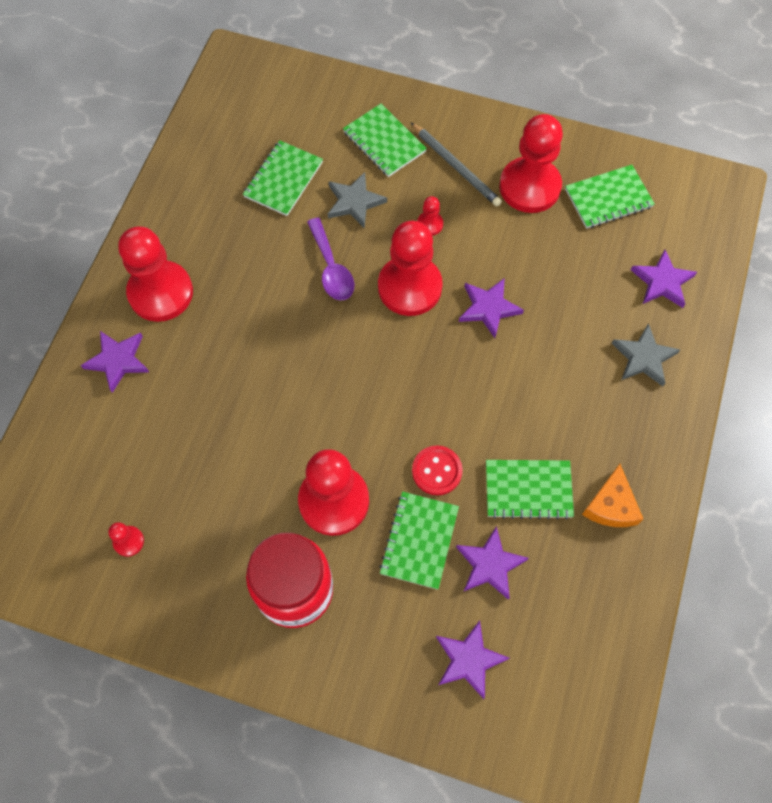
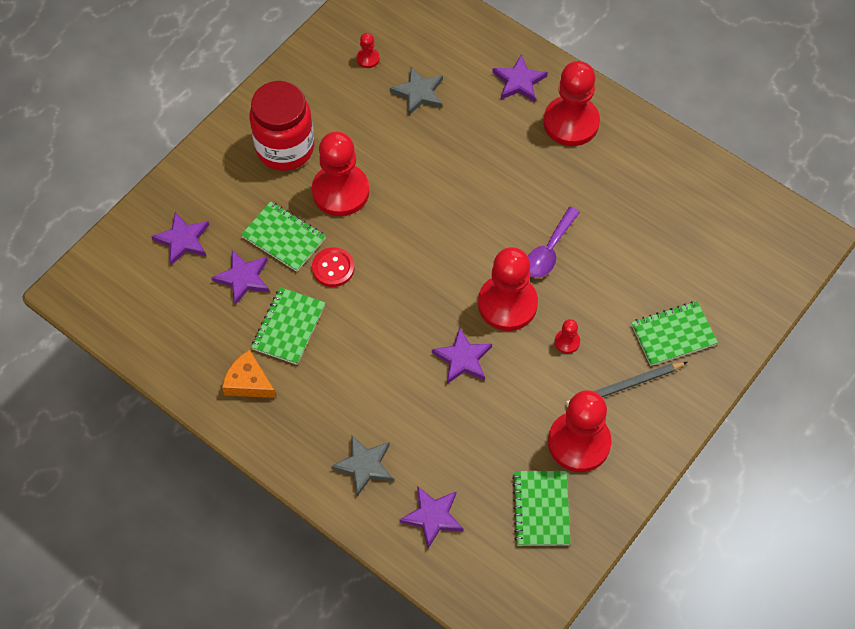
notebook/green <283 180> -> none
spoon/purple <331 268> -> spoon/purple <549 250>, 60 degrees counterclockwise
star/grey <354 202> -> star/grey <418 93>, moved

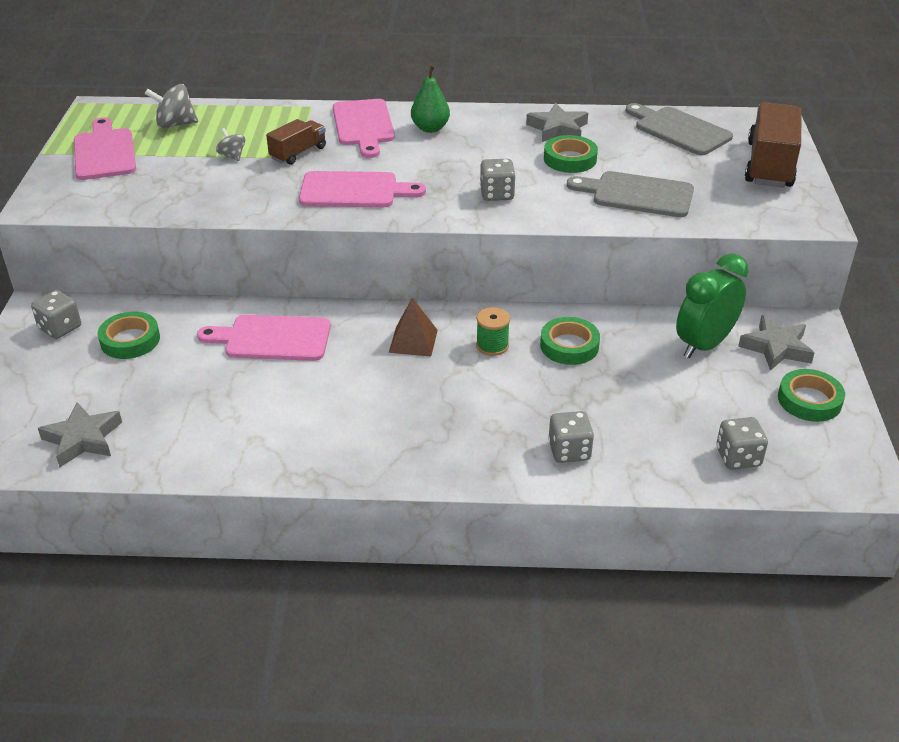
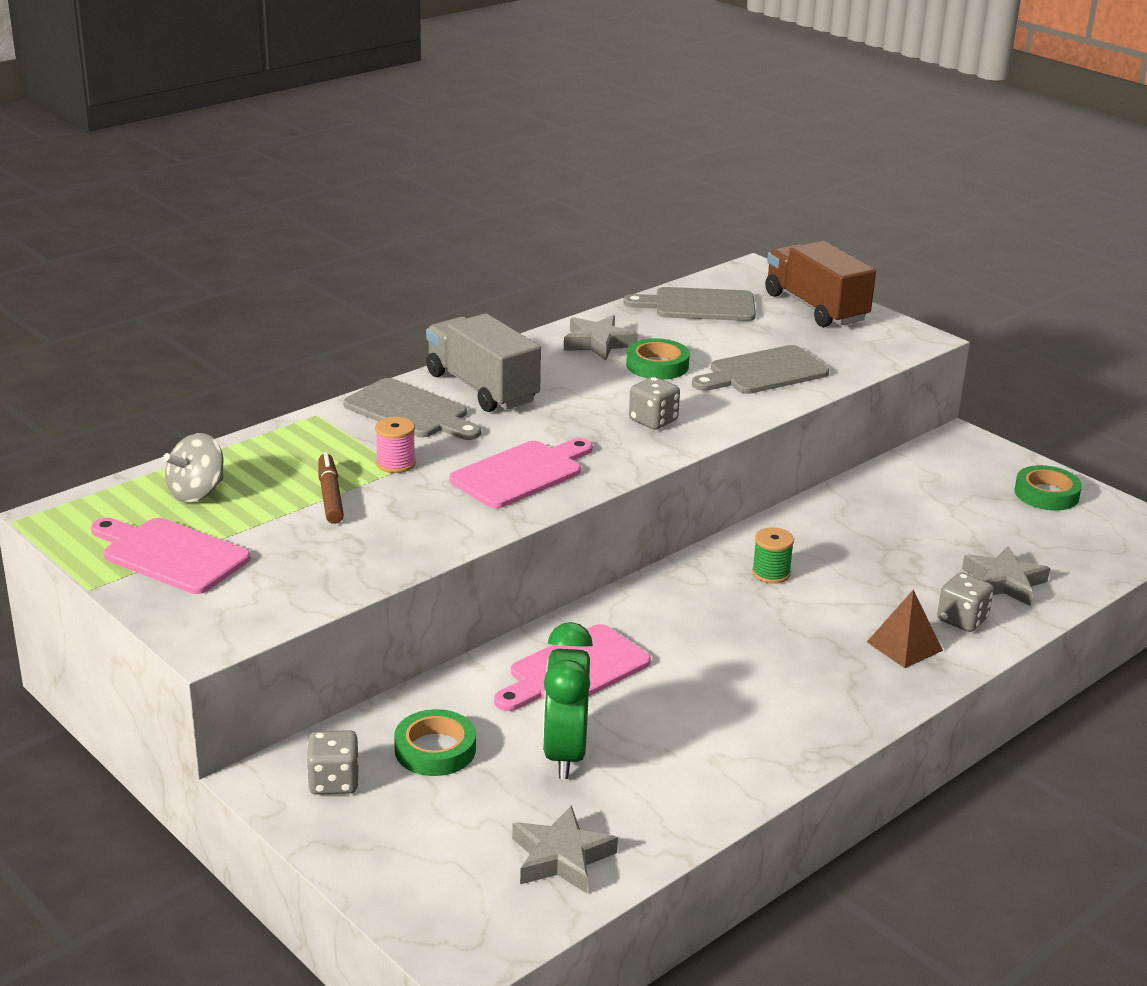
spinning top/grey <232 156> -> marker/brown <330 495>
truck/brown <298 153> -> spool/pink <396 464>
cutting board/pink <363 125> -> cutting board/grey <411 411>
pyramid/brown <413 341> -> pyramid/brown <904 646>, moved
pear/green <430 128> -> truck/grey <482 388>
tape/green <569 346> -> none
clock/green <704 345> -> clock/green <565 754>, moved
dice/grey <738 457> -> none
star/grey <776 348> -> star/grey <1004 582>, moved

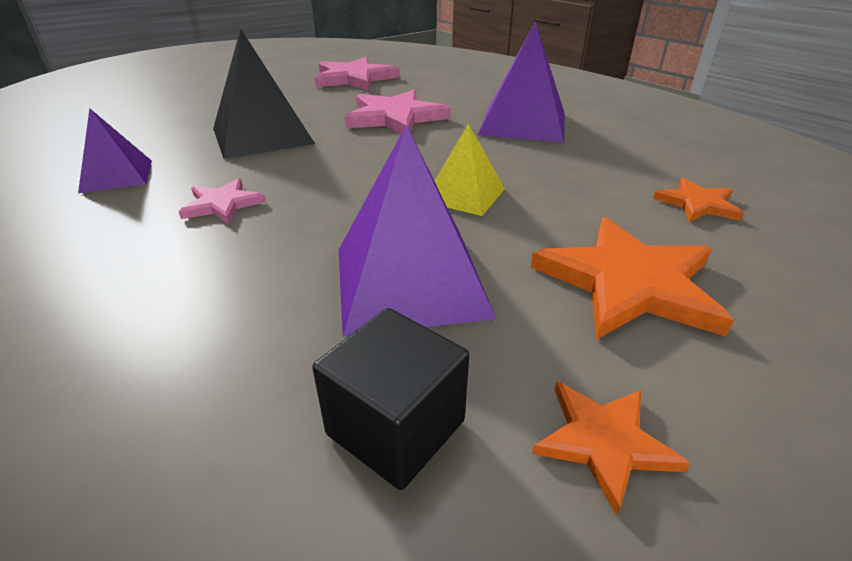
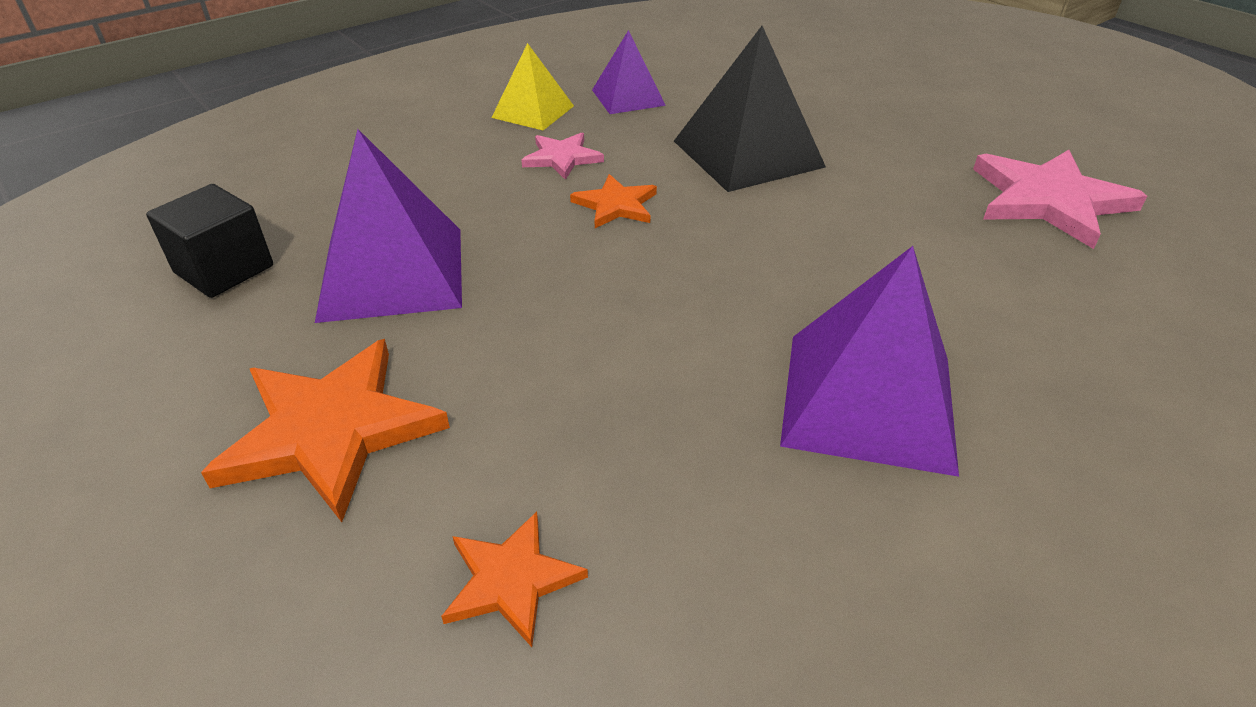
star/pink <395 117> -> none
pyramid/yellow <464 194> -> pyramid/yellow <533 111>, moved
star/orange <604 442> -> star/orange <616 205>, moved

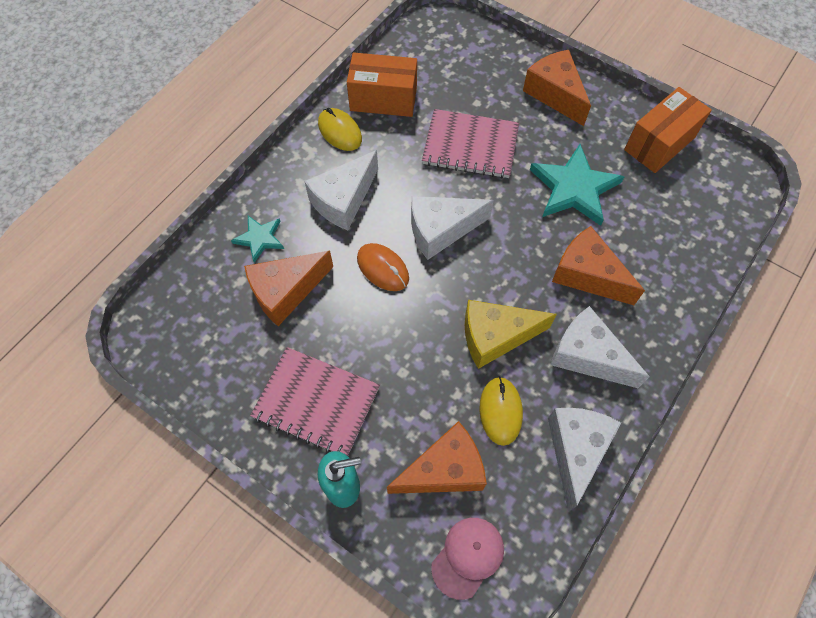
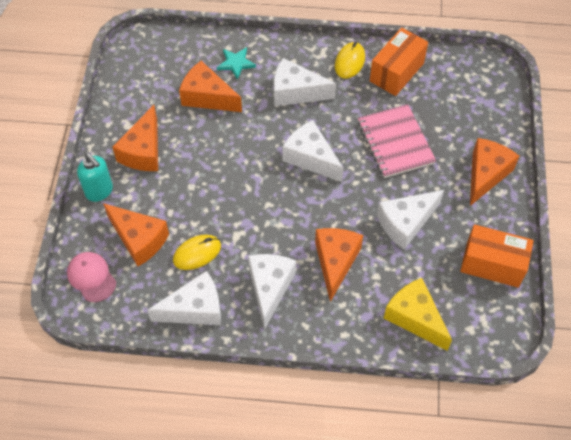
notebook/pink <316 402> -> cheese/orange <143 151>
box/orange <383 99> -> box/orange <396 72>, 60 degrees clockwise
mouse/orange <383 268> -> none
cap/pink <468 557> -> cap/pink <91 277>, 135 degrees counterclockwise
cheese/yellow <495 337> -> cheese/yellow <415 318>, moved
star/turquoise <574 188> -> cheese/white <406 223>

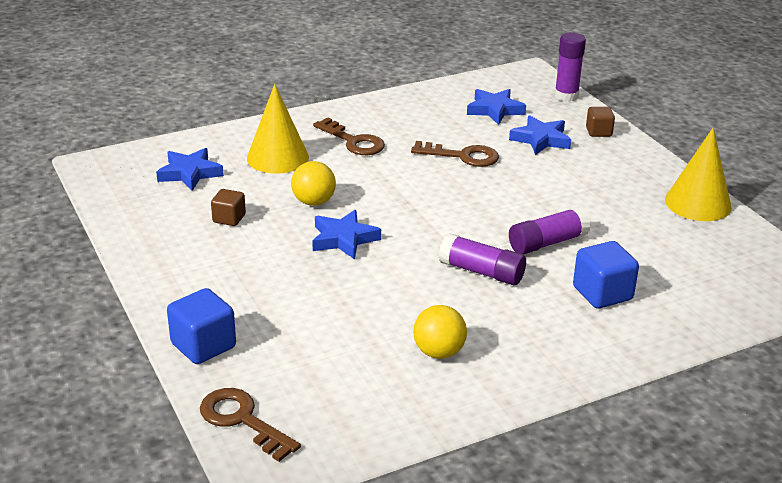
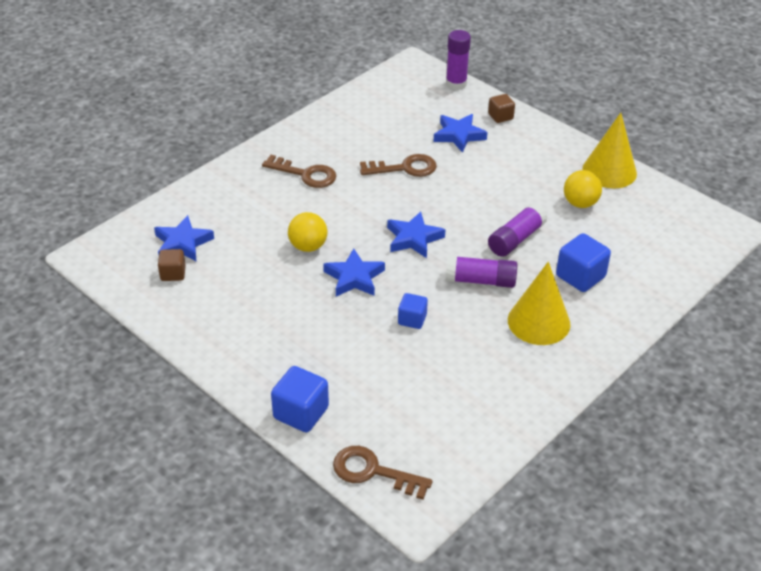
cube/brown <229 218> -> cube/brown <173 273>, moved
cone/yellow <277 157> -> cone/yellow <538 322>, moved
ball/yellow <439 352> -> ball/yellow <580 203>, moved
star/blue <495 110> -> star/blue <413 238>, moved
none -> cube/blue <412 319>

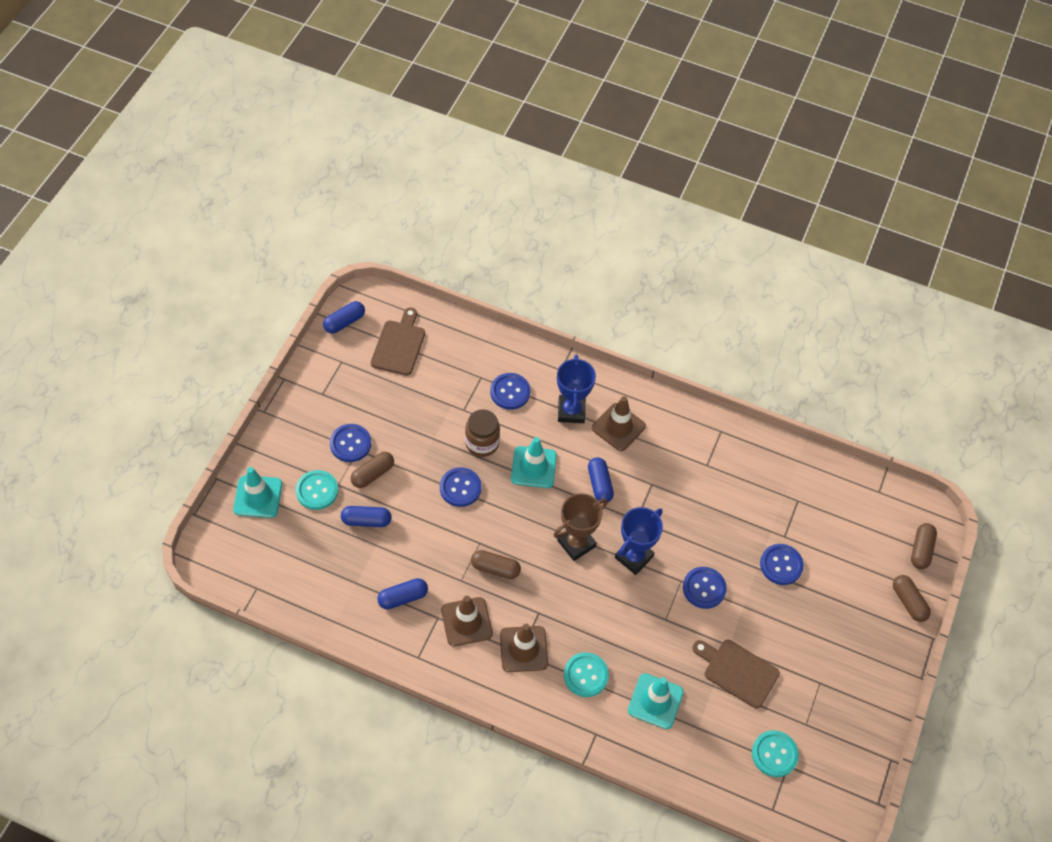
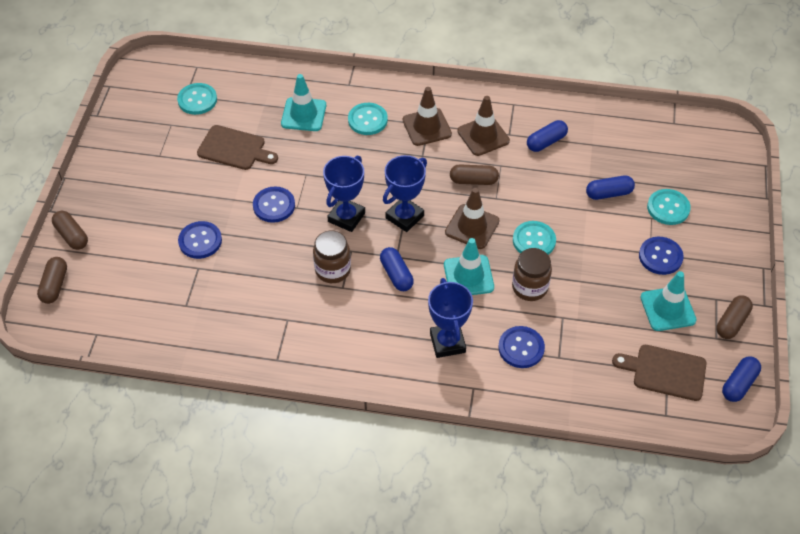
traffic cone/turquoise <258 497> -> traffic cone/turquoise <667 309>, moved
capsule/brown <373 474> -> capsule/brown <731 322>, moved
cutting board/brown <399 345> -> cutting board/brown <665 372>, 105 degrees clockwise
button/blue <460 488> -> button/turquoise <534 240>
trophy/brown <576 543> -> trophy/blue <404 217>
traffic cone/brown <618 427> -> traffic cone/brown <472 227>, moved
none -> jar/brown <333 270>

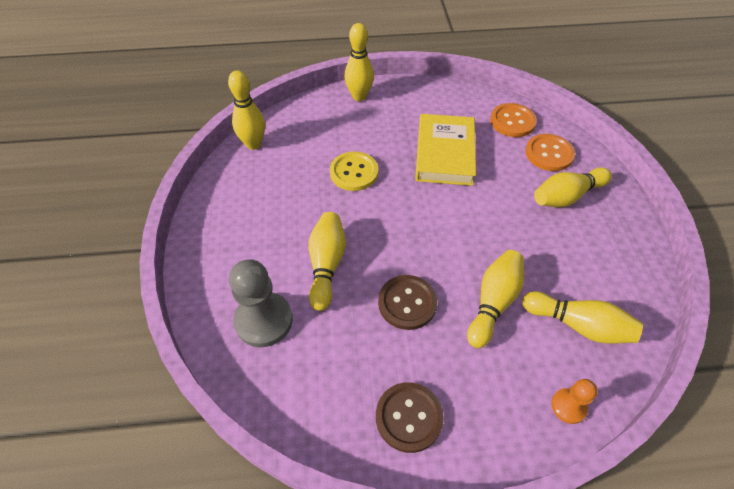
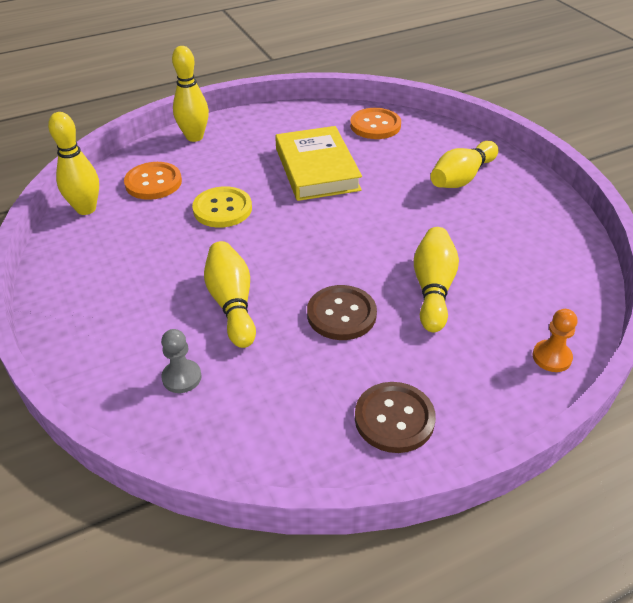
pawn/grey <264 320> -> pawn/grey <182 377>, x0.54
bowling pin/yellow <578 325> -> none
button/orange <549 154> -> button/orange <153 182>, moved

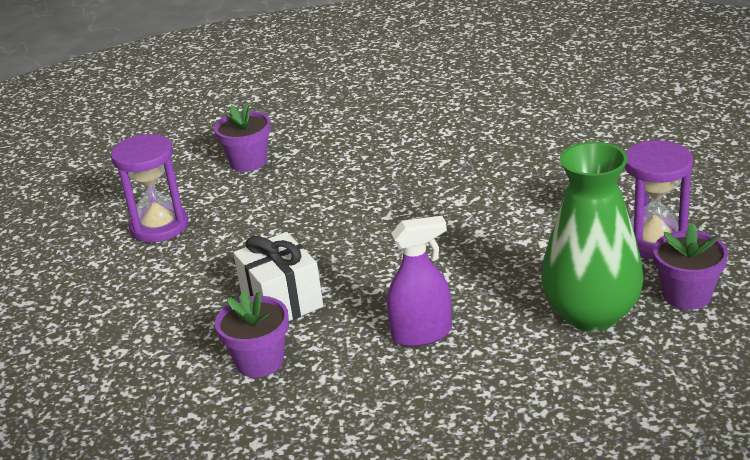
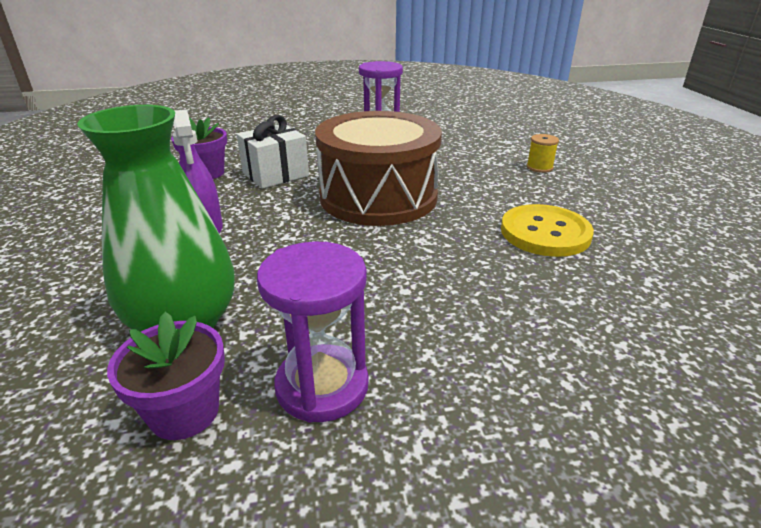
flower pot/purple <248 162> -> none
none -> drum/brown <378 197>
none -> button/yellow <545 233>
none -> spool/yellow <539 167>

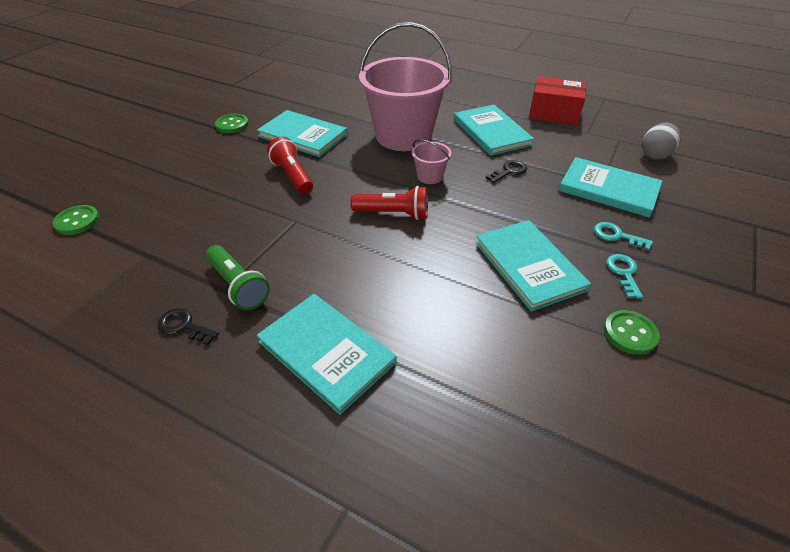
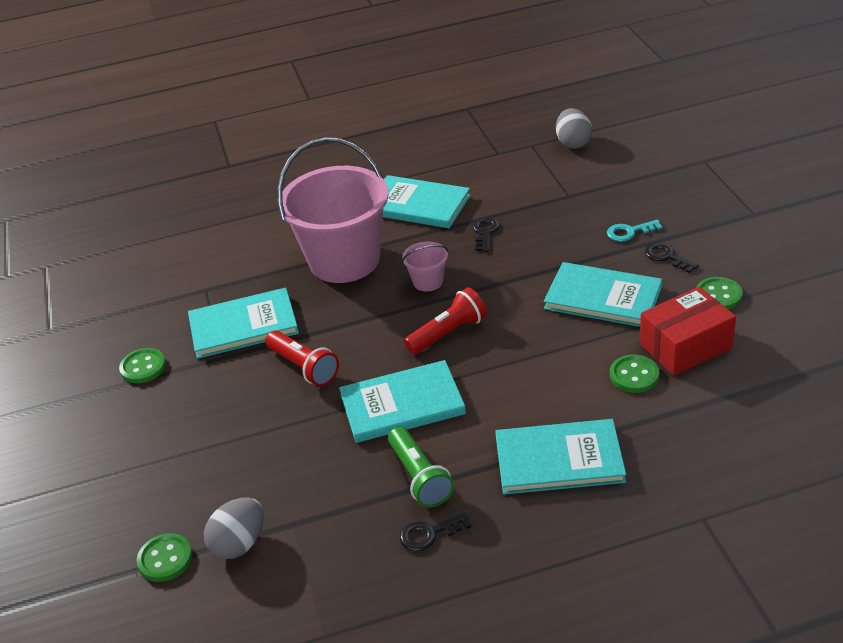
flashlight/green <238 286> -> flashlight/green <420 477>, 60 degrees clockwise
flashlight/red <292 176> -> flashlight/red <304 367>, 150 degrees counterclockwise
box/red <554 113> -> box/red <685 346>, moved
book/turquoise <608 189> -> book/turquoise <402 405>, moved
key/turquoise <623 273> -> key/black <667 257>
none -> egg/grey <239 544>
none -> button/green <634 375>

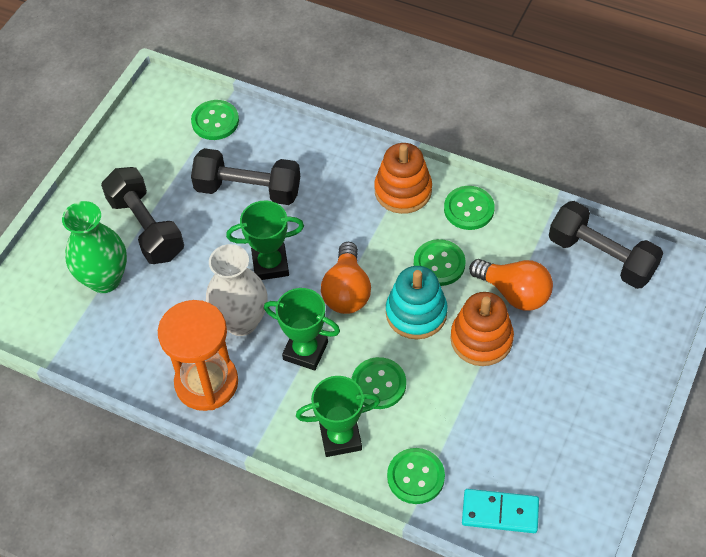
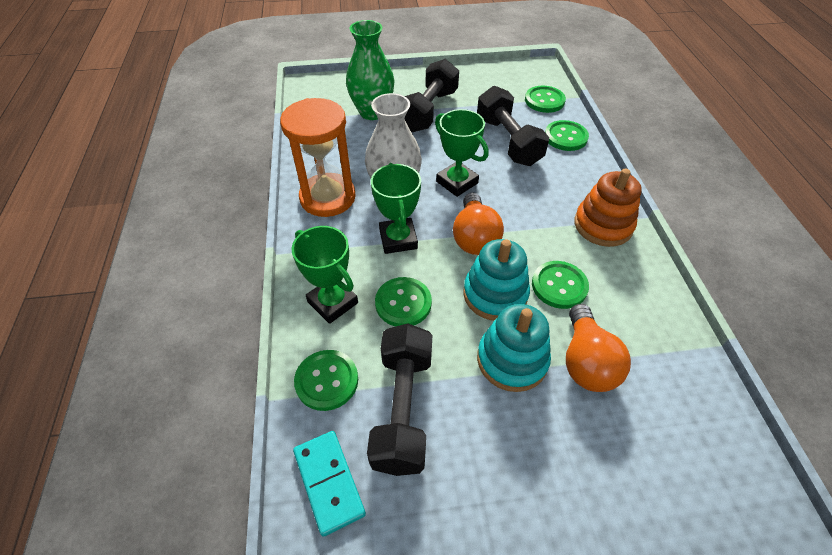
light bulb/orange <347 291> -> light bulb/orange <474 237>, 60 degrees counterclockwise
button/green <469 209> -> button/green <565 137>, moved
stacking toy/orange <481 339> -> stacking toy/turquoise <512 360>
dumbbell/black <601 257> -> dumbbell/black <402 408>, moved

